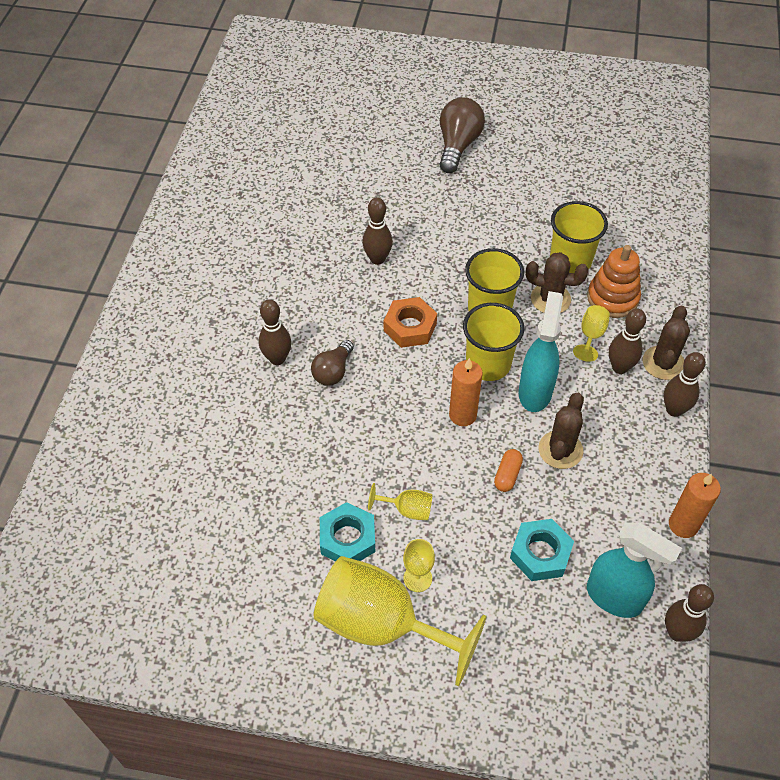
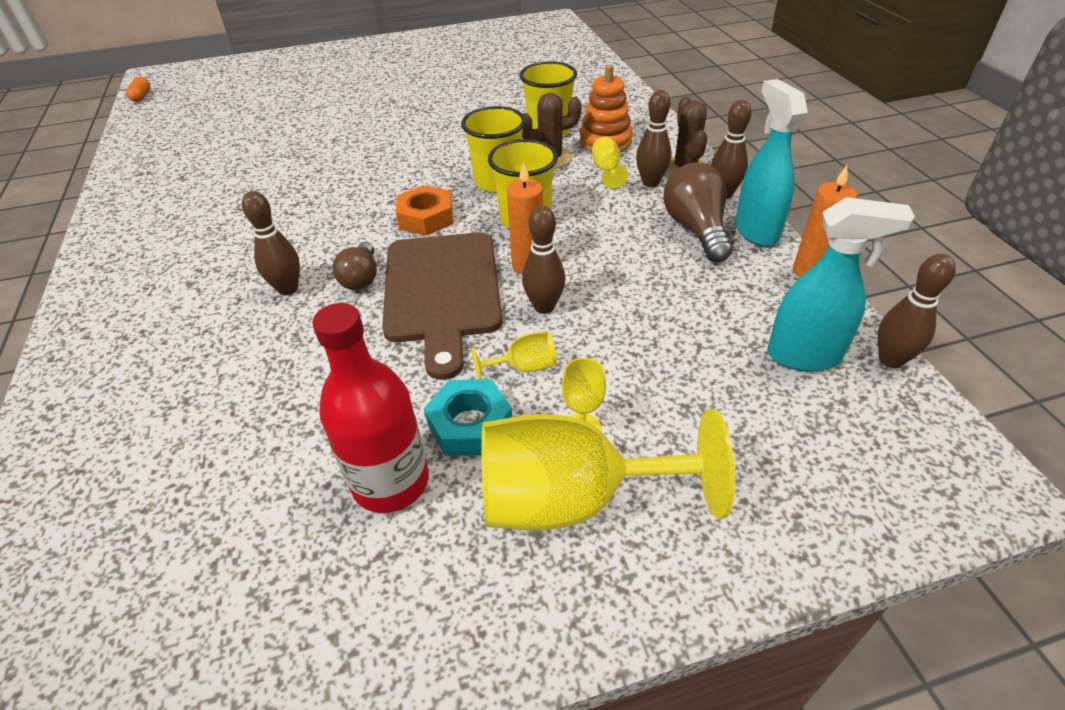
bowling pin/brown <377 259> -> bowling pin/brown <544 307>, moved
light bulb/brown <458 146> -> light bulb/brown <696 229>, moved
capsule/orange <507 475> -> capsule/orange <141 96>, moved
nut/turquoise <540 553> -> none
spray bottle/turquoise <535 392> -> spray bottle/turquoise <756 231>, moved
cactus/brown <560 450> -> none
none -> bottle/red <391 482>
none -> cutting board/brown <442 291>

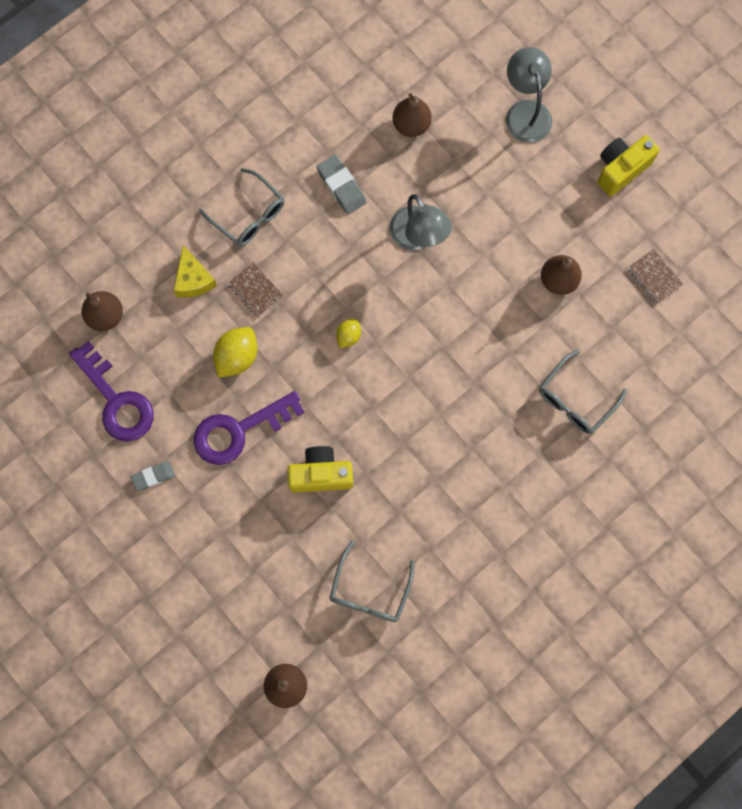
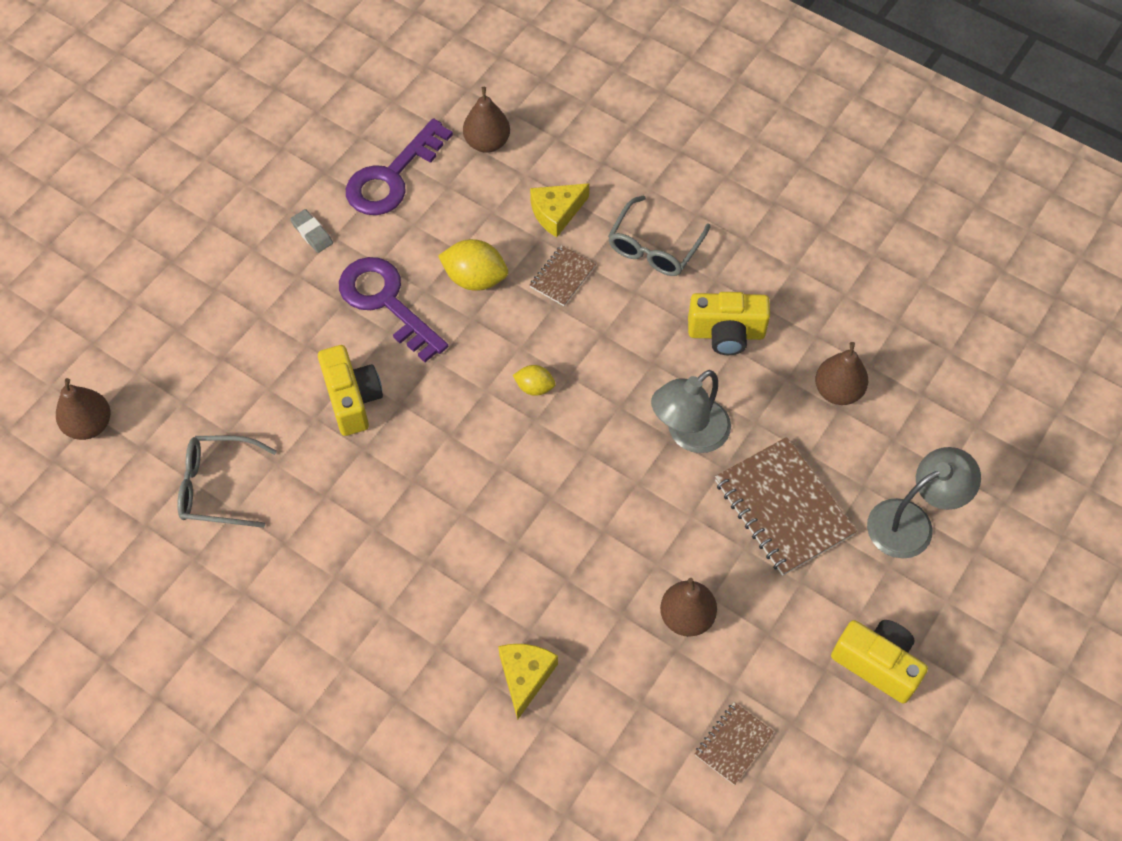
eraser/grey <341 186> -> camera/yellow <726 334>
glasses/grey <575 399> -> cheese/yellow <525 676>
none -> notebook/brown <783 508>

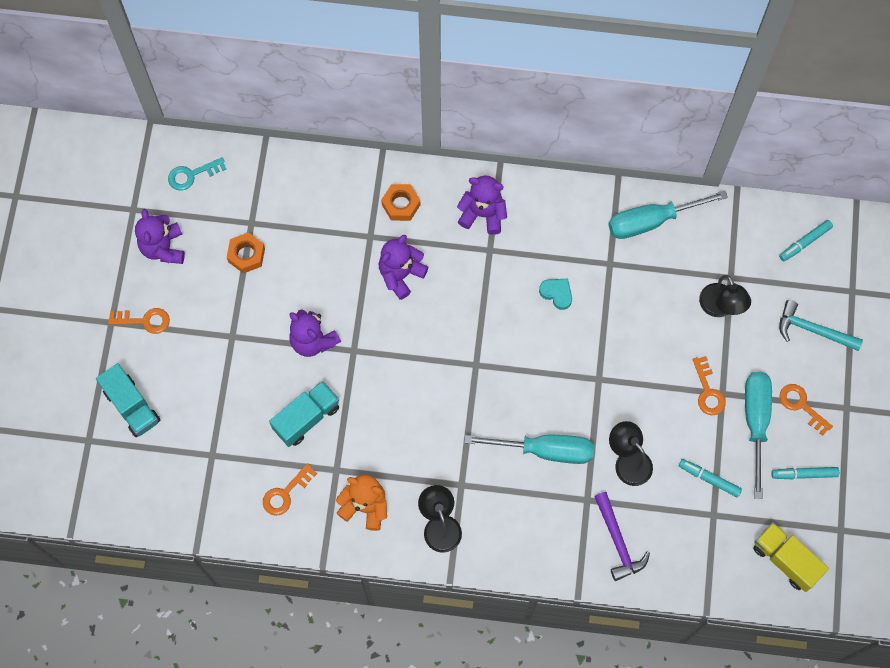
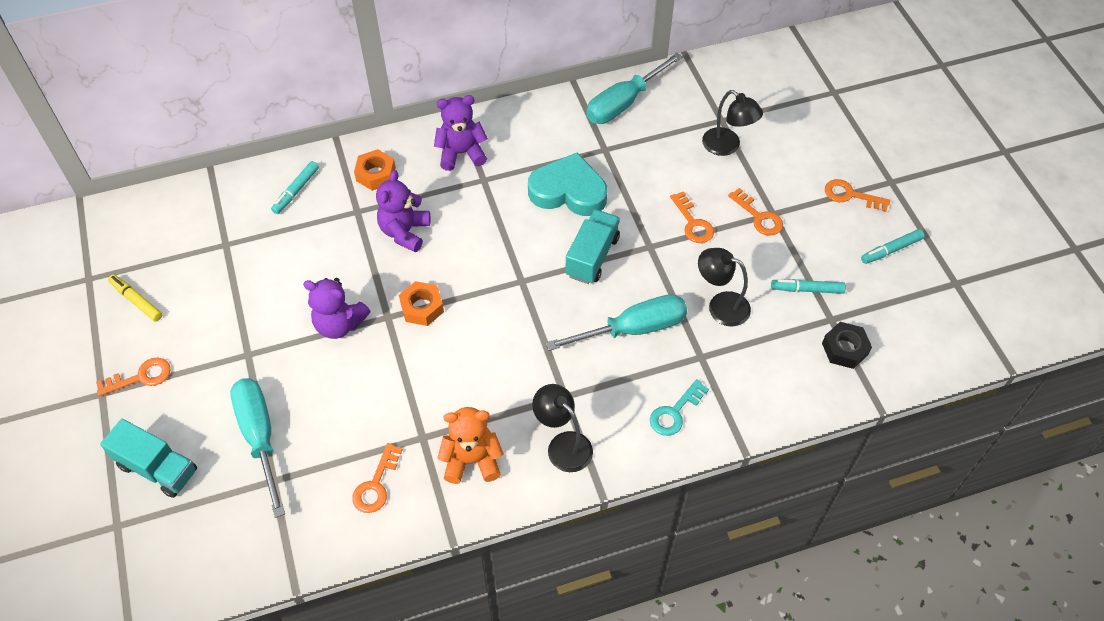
teddy bear/purple <163 248> -> marker/yellow <136 301>
key/turquoise <192 175> -> key/turquoise <674 412>, moved
nut/orange <246 255> -> nut/orange <422 307>, moved
truck/turquoise <306 418> -> truck/turquoise <592 256>, moved
heart/turquoise <557 293> -> heart/turquoise <568 191>, x2.07
hammer/purple <618 541> -> none
screwdriver/turquoise <755 423> -> screwdriver/turquoise <260 437>, moved
truck/yellow <785 560> -> none
marker/turquoise <804 242> -> marker/turquoise <296 191>, moved
hammer/turquoise <813 330> -> none
none -> key/orange <693 223>
none -> nut/black <844 349>

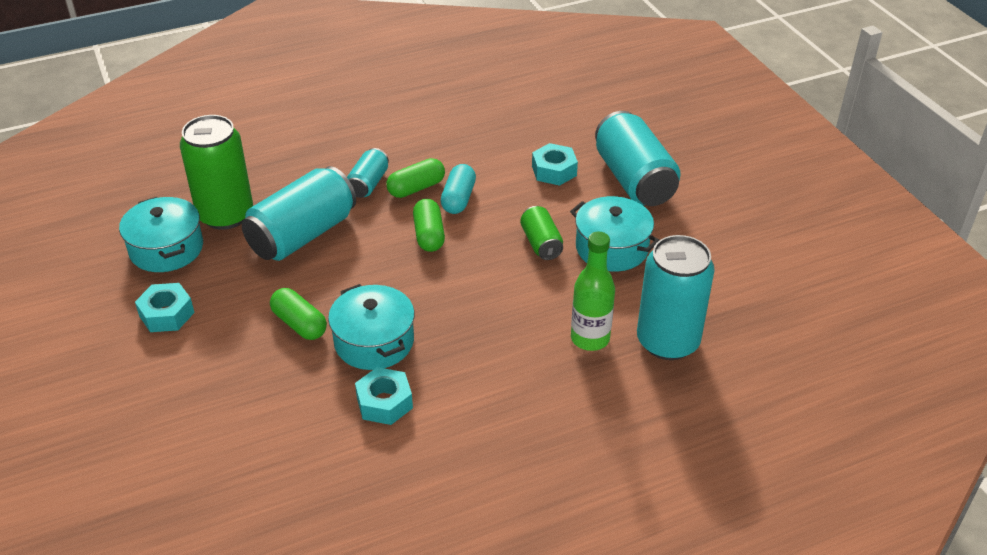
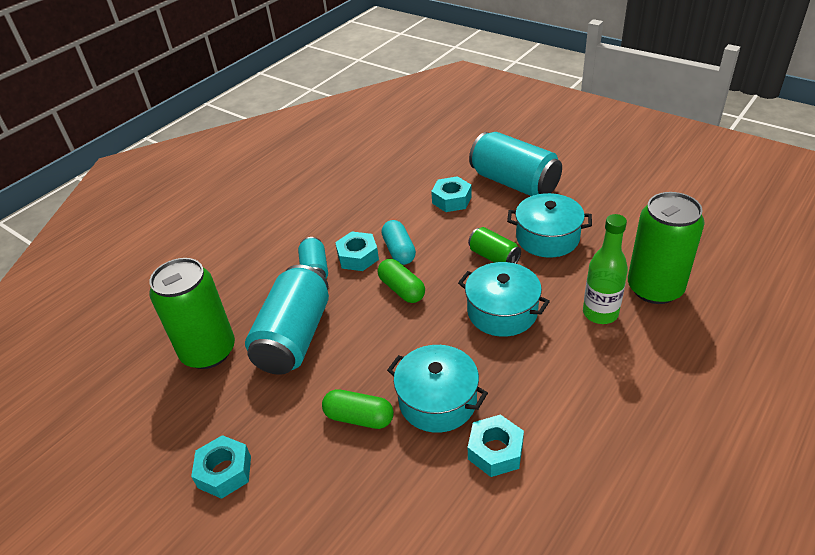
pot/turquoise <166 249> -> pot/turquoise <502 311>, moved
capsule/green <416 188> -> nut/turquoise <358 257>
can/turquoise <667 341> -> can/green <655 288>

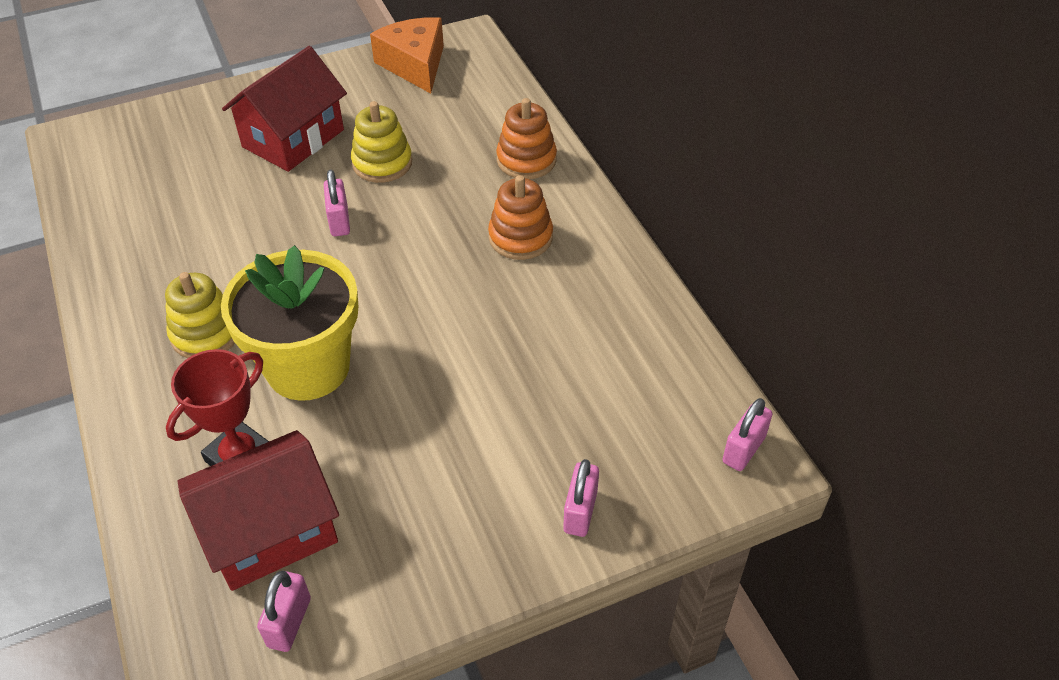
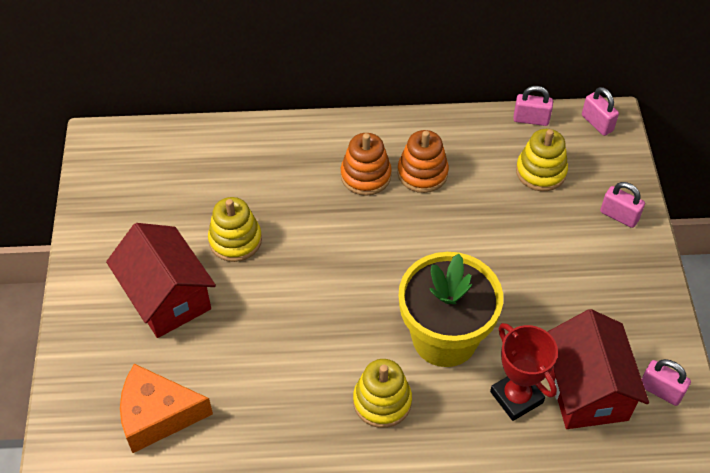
padlock/pink <339 221> -> padlock/pink <531 119>, moved
cheese/orange <415 65> -> cheese/orange <158 415>, moved
stacking toy/orange <526 160> -> stacking toy/orange <422 173>, moved
none -> stacking toy/yellow <541 172>

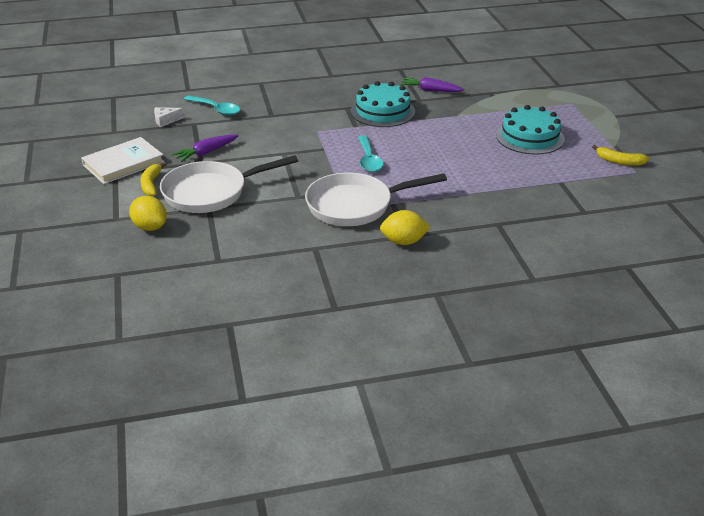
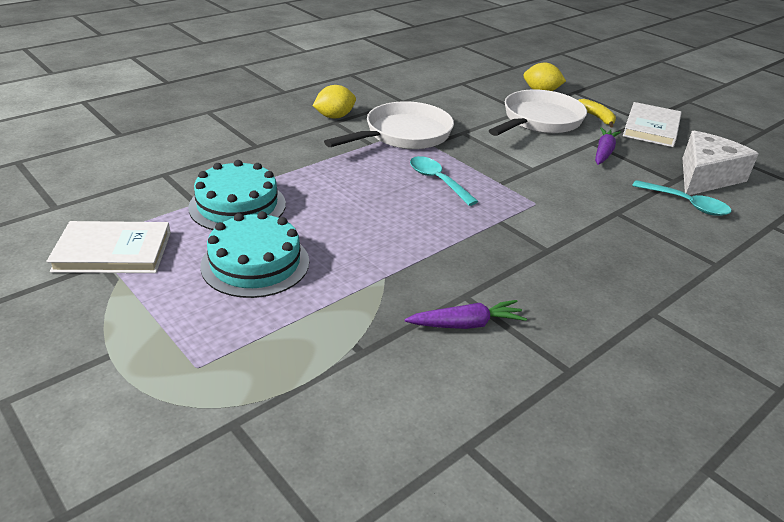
cheese/white <166 120> -> cheese/white <705 177>, x2.30
spoon/turquoise <216 109> -> spoon/turquoise <686 204>, 150 degrees counterclockwise
cake/turquoise <382 111> -> cake/turquoise <237 205>, moved
banana/yellow <619 161> -> book/white <113 251>

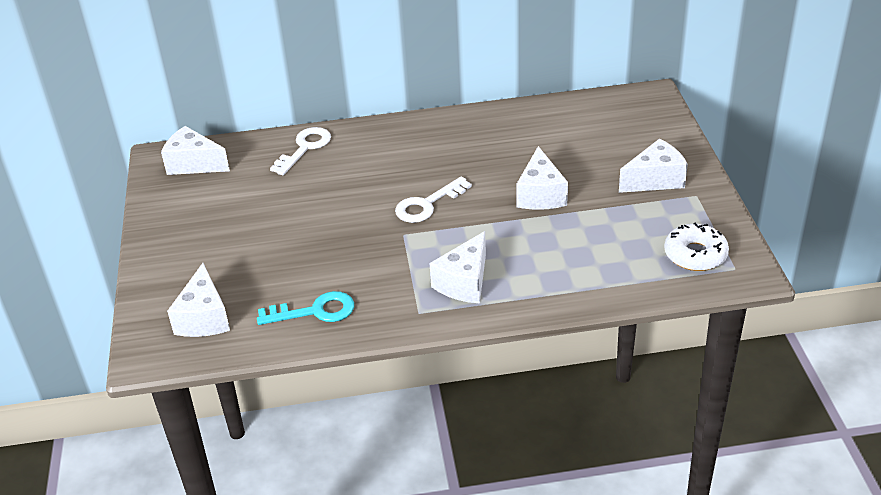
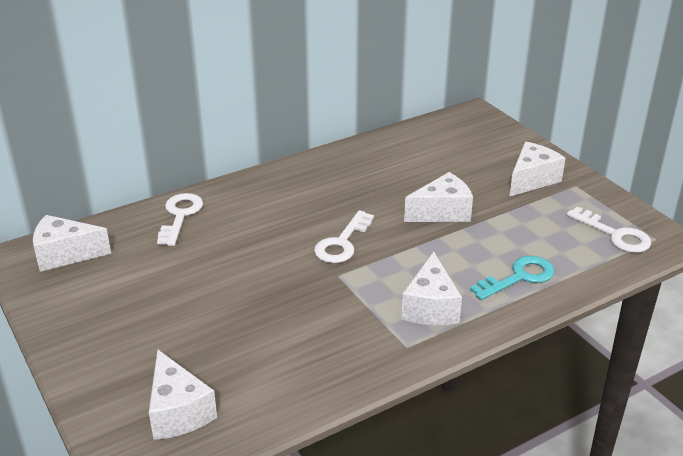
key/turquoise <314 311> -> key/turquoise <518 277>, moved
cheese/white <540 194> -> cheese/white <442 212>, 90 degrees counterclockwise
donut/white <695 255> -> key/white <614 234>

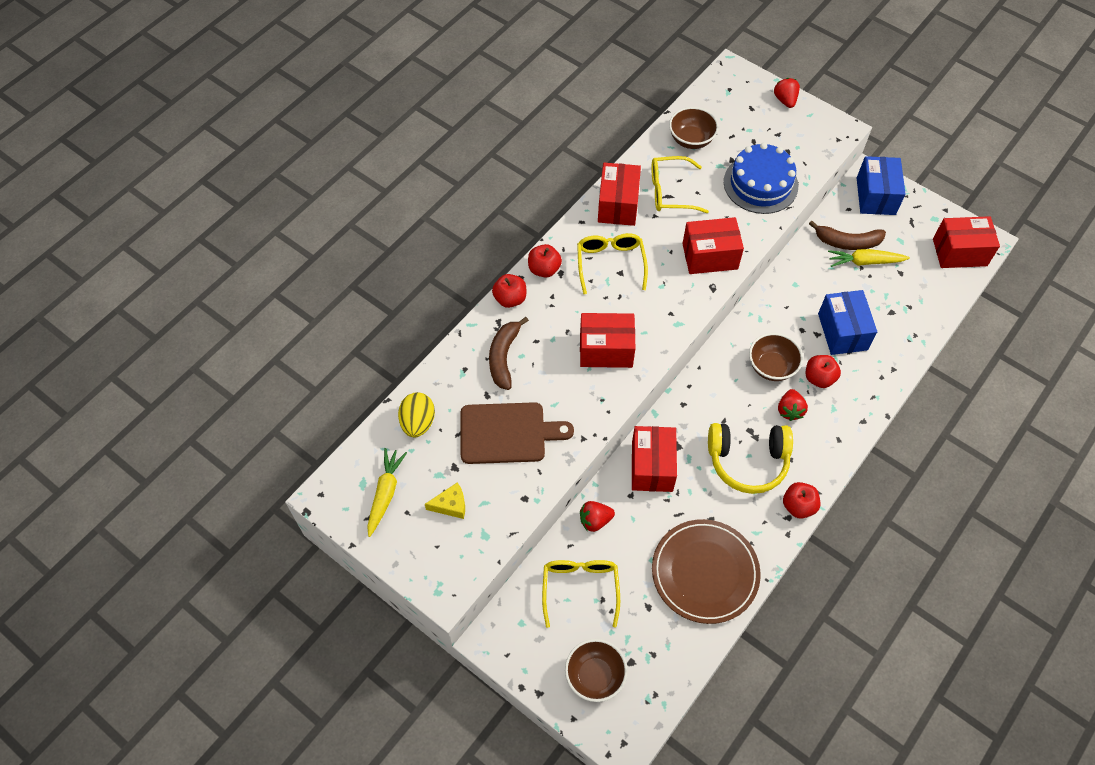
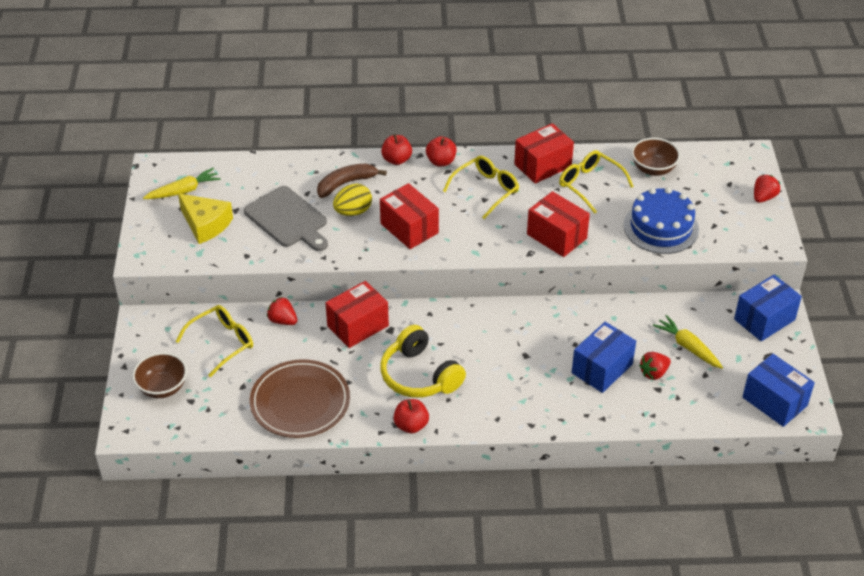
egg/yellow <418 423> -> egg/yellow <353 212>, moved
cheese/yellow <451 505> -> cheese/yellow <205 224>, x1.69
cutting board/brown <507 433> -> cutting board/grey <288 219>
bowl/brown <771 367> -> none
strawberry/red <789 410> -> strawberry/red <654 373>, moved
apple/red <819 378> -> none
banana/brown <847 242> -> none
box/red <959 252> -> box/blue <774 401>

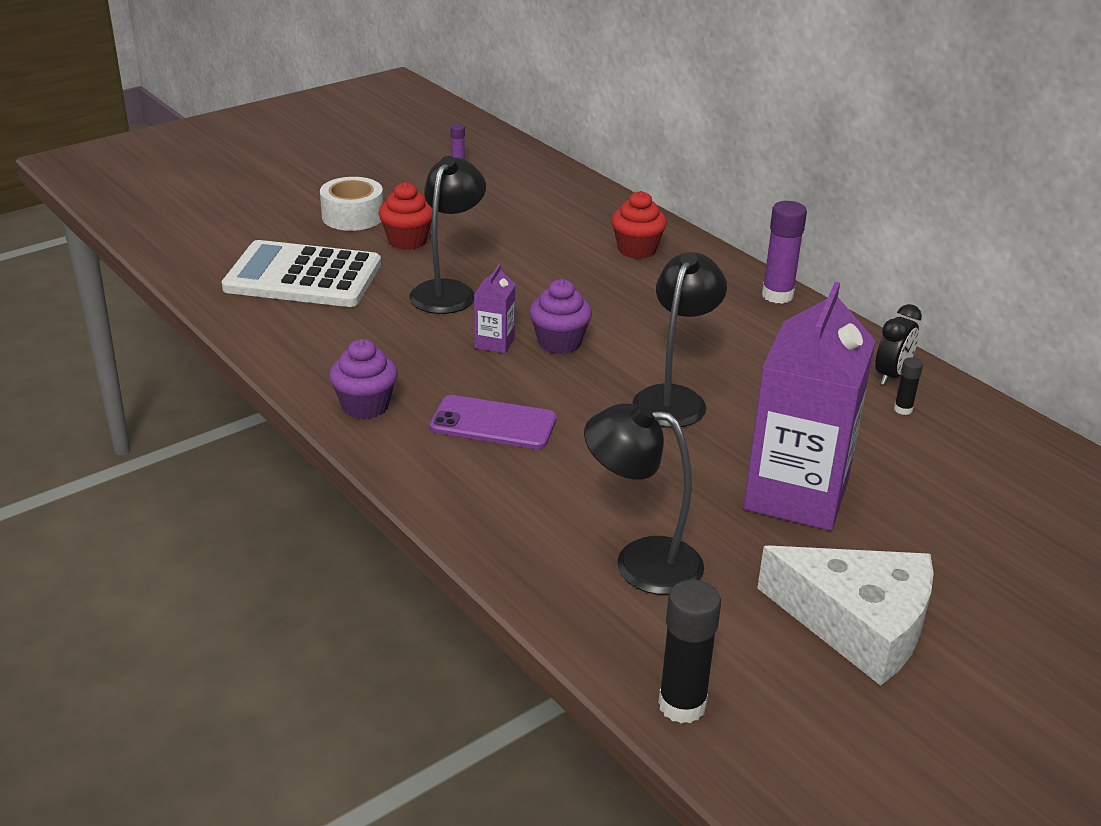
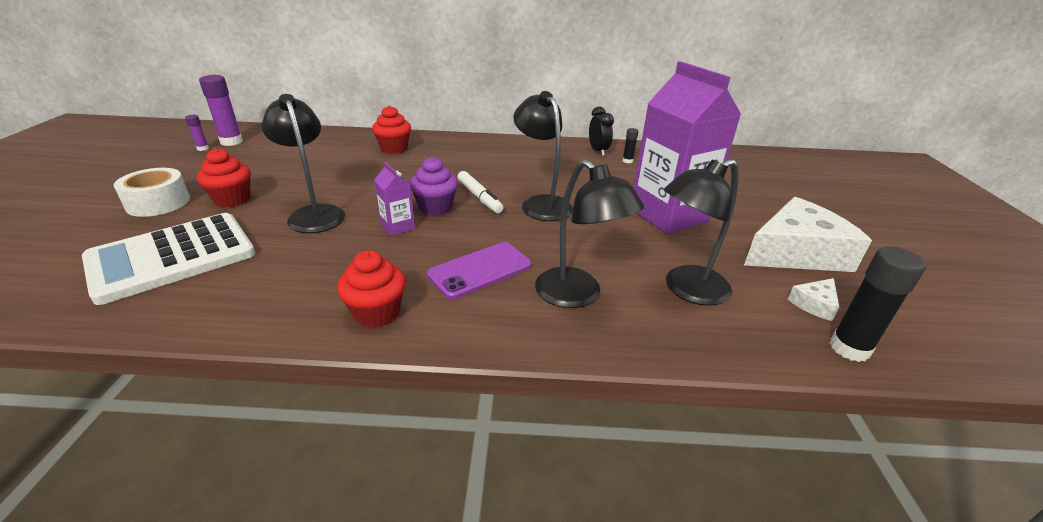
cupcake/purple <365 406> -> cupcake/red <377 313>
glue stick/purple <777 295> -> glue stick/purple <231 142>, moved
none -> marker/white <479 197>
none -> lamp/black <577 295>
none -> cheese/white <814 304>

